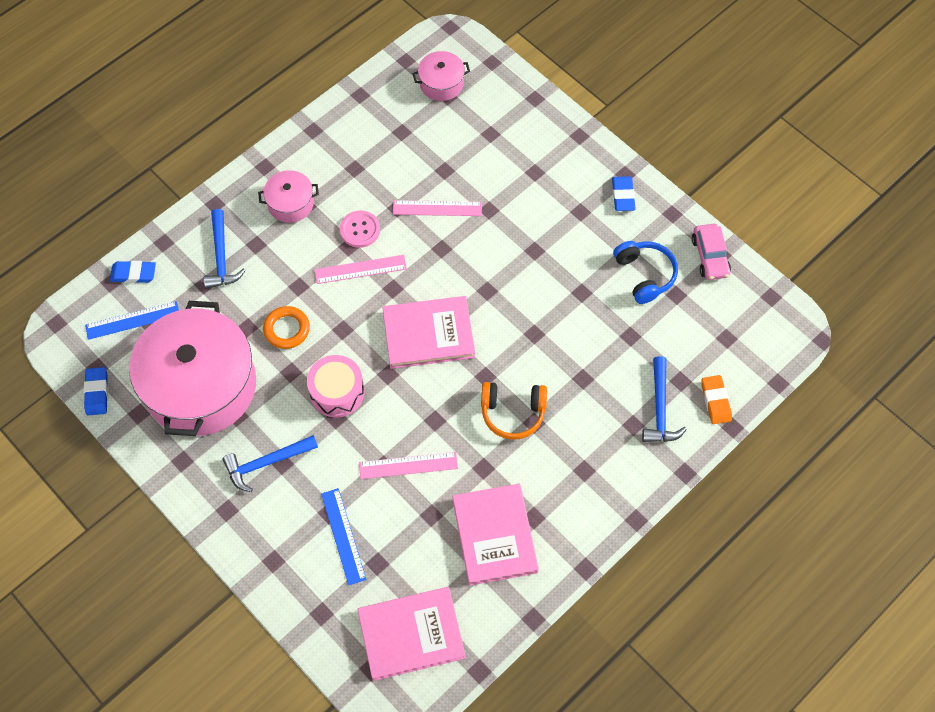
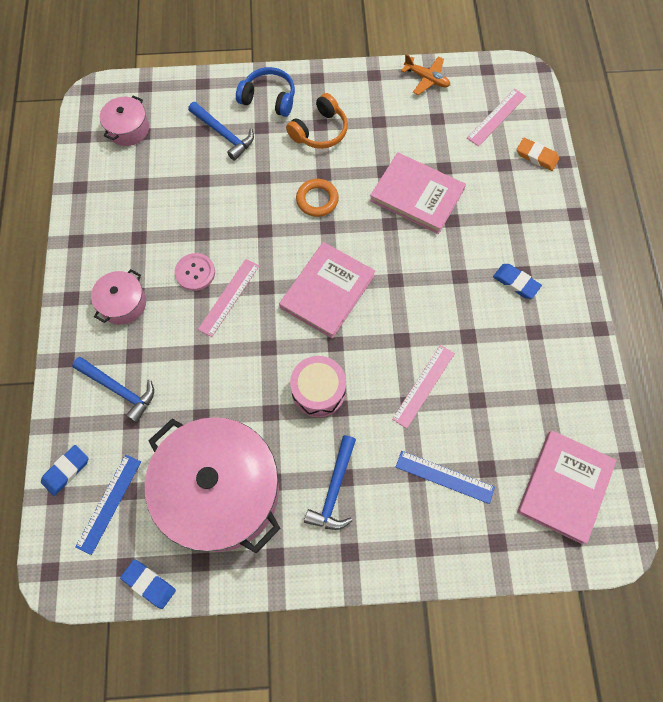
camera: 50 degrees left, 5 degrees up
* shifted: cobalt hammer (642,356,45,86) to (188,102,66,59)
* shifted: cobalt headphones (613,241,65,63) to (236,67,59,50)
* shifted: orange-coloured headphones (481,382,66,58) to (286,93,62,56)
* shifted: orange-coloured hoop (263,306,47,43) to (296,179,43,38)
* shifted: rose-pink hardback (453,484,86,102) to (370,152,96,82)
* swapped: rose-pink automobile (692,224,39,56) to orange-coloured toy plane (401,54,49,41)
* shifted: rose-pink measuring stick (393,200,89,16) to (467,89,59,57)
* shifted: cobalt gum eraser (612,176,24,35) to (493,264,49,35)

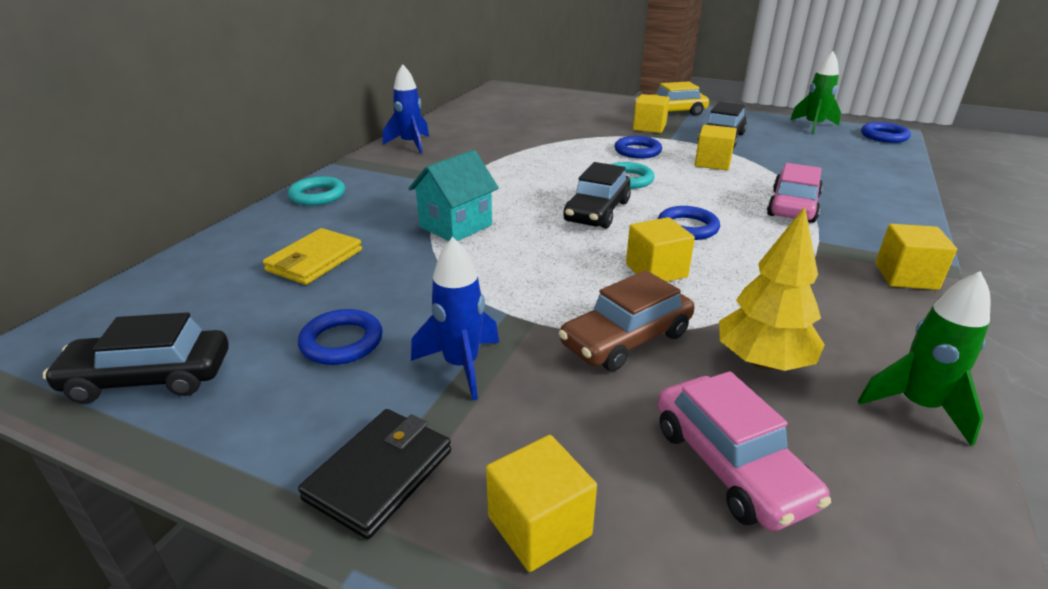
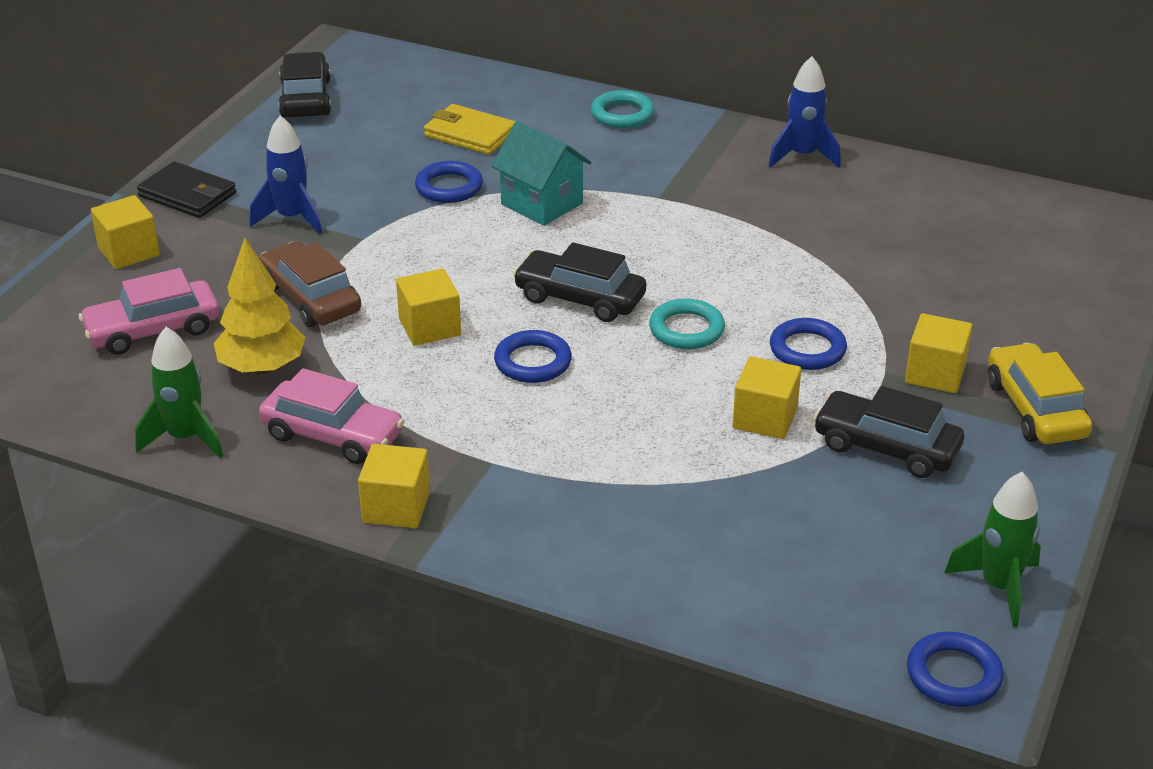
camera: 90 degrees right, 5 degrees up
* shifted: rose-pink automobile (767,163,56,60) to (259,368,146,96)
* shifted: cobalt hoop (298,309,85,56) to (415,161,68,42)

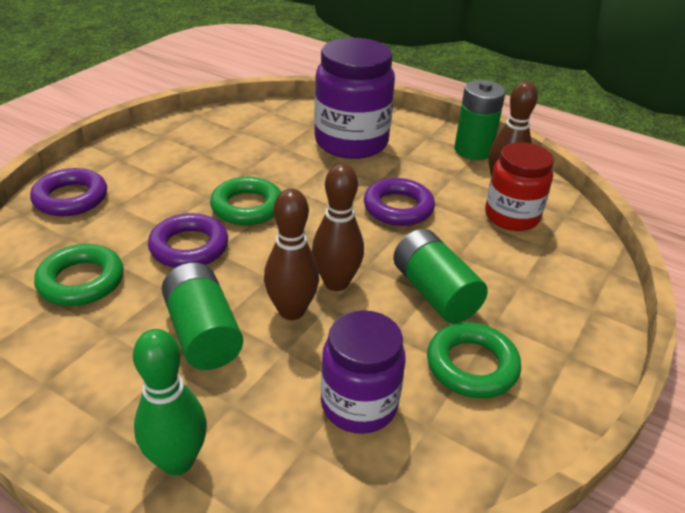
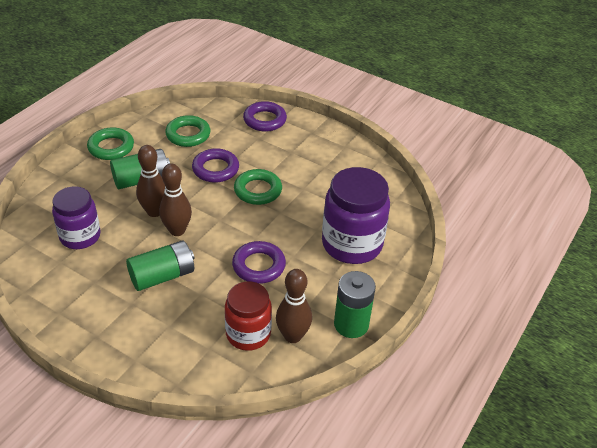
camera: 90 degrees right, 5 degrees up
* shifted: leaf-green hoop (427,322,94,76) to (87,127,47,33)
* gone: leaf-green bowling pin (133,329,74,146)

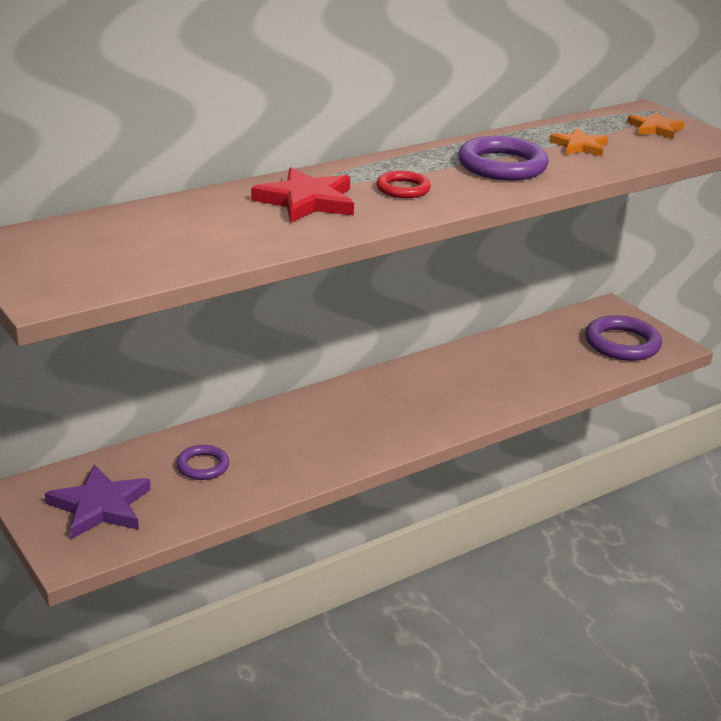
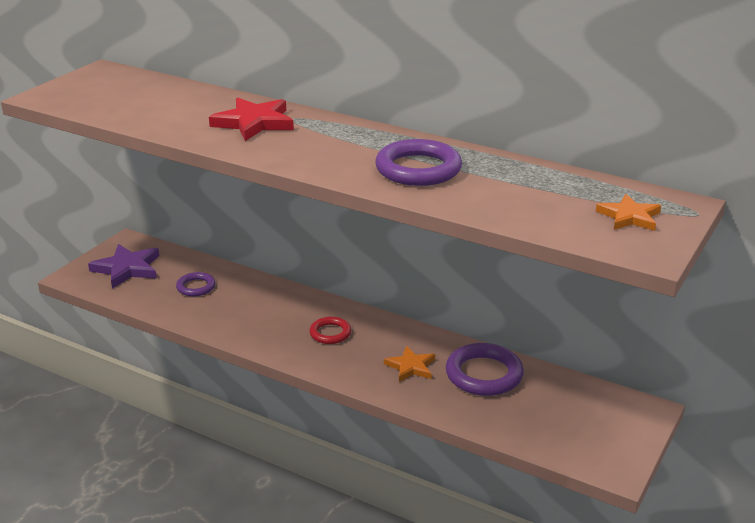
camera: 65 degrees right, 0 degrees up
* shifted: red hoop (376,171,55,27) to (309,317,42,27)
* shifted: orange-coloured five-pointed star (549,128,59,28) to (384,346,51,36)
* shifted: violet hoop (585,315,77,46) to (446,343,78,53)

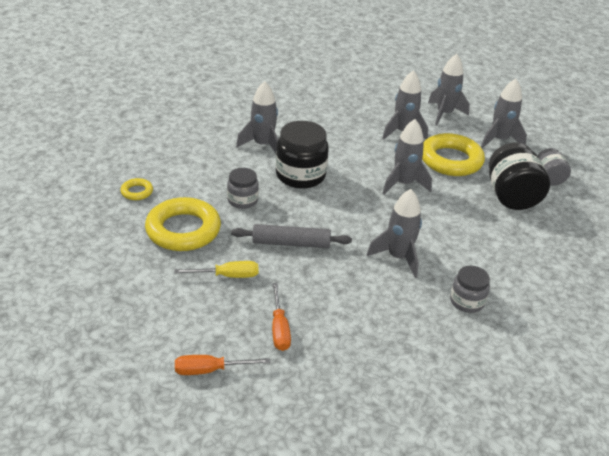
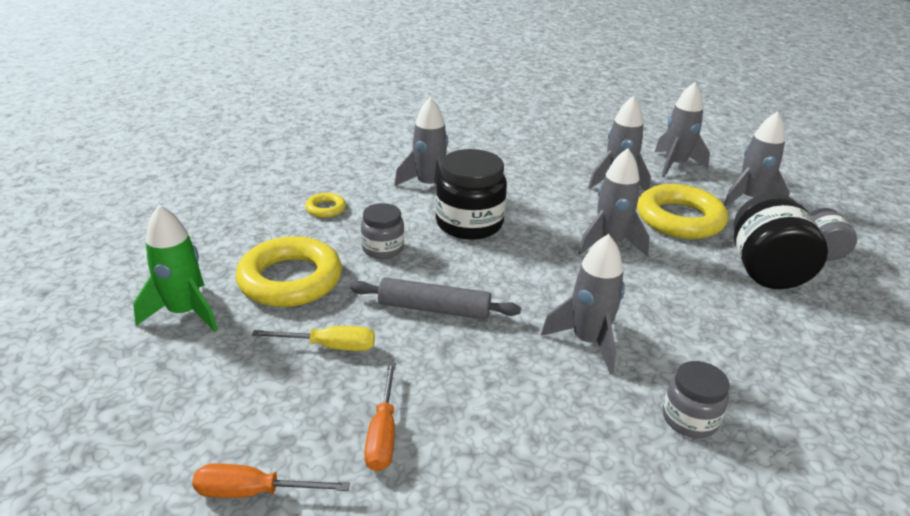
camera: 10 degrees right, 5 degrees down
* new: leaf-green spaceship (133,205,85,127)
* shifted: bright yellow hoop (120,178,33,22) to (305,193,41,25)

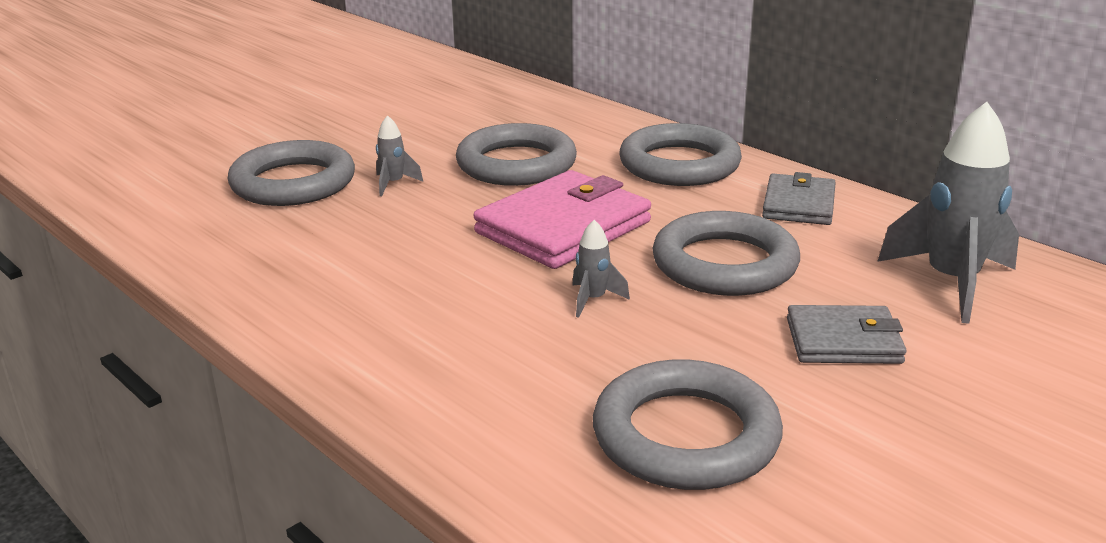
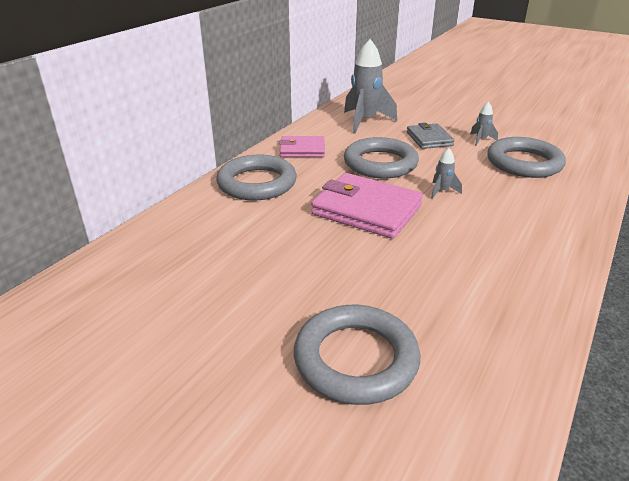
camera: 105 degrees left, 5 degrees up
* repainted: grey wallet (762,172,74,53) to rose-pink wallet (279,136,46,21)
* shifted: grey spaceship (376,115,47,81) to (470,102,28,44)
* gone: grey hoop (456,123,121,63)

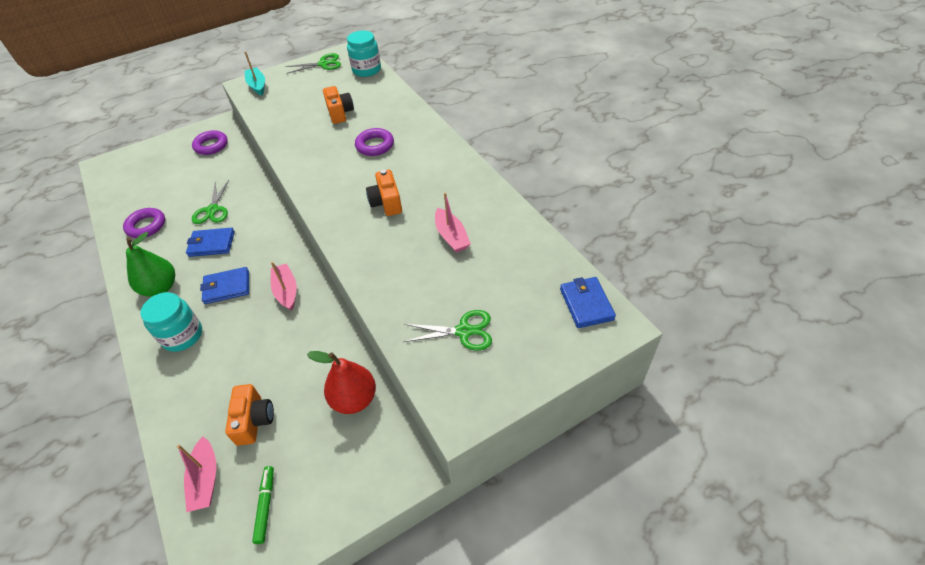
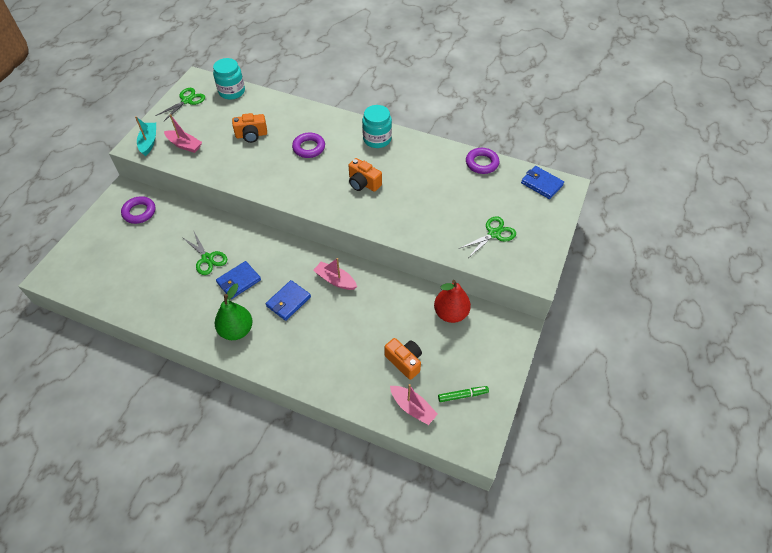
camera: 40 degrees left, 5 degrees up
* rotated: teal sailboat (244,51,21,45) = (135,116,21,40) 60 degrees clockwise
* shifted: rose-pink sailboat (435,192,36,61) to (164,114,38,39)
* rotated: orange-coloured compact camera (323,86,31,38) = (232,113,35,30) 135 degrees clockwise
* shifted: teal jar (140,292,62,60) to (362,105,30,43)
* rotated: leaf-green marker (252,466,22,78) = (438,386,51,16) 120 degrees clockwise
* shifted: violet hoop (123,208,42,30) to (466,148,33,26)

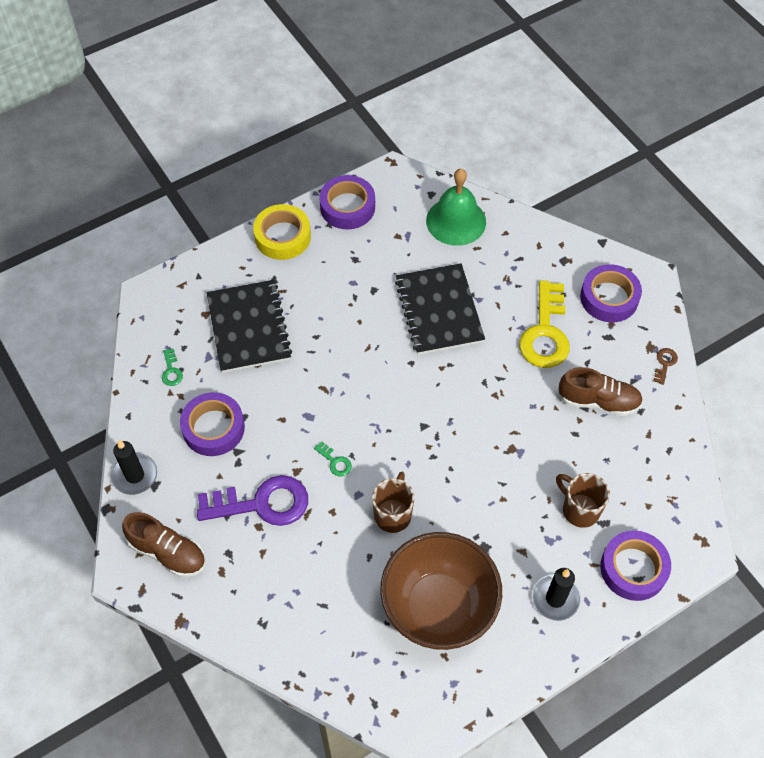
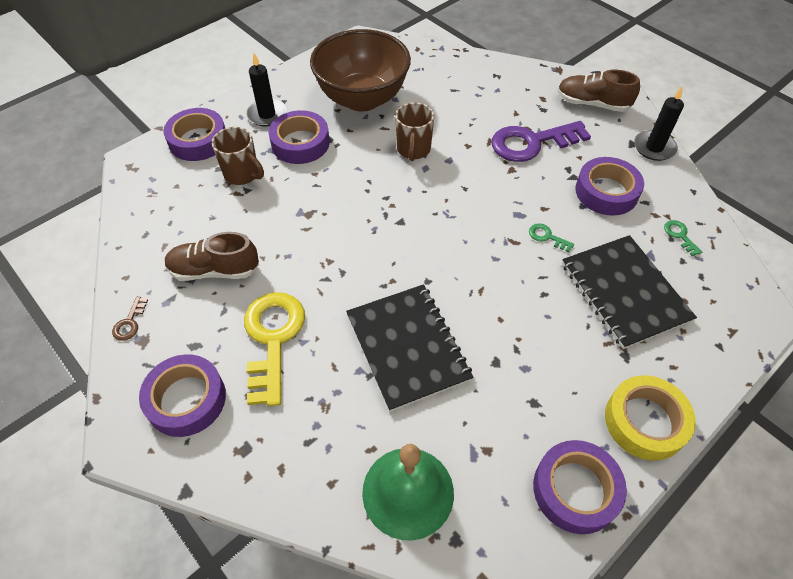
camera: 170 degrees right, 5 degrees down
* new: violet sticky tape (268,110,62,54)
* shifted: leaf-green latchkey (314,441,38,35) to (529,223,45,29)

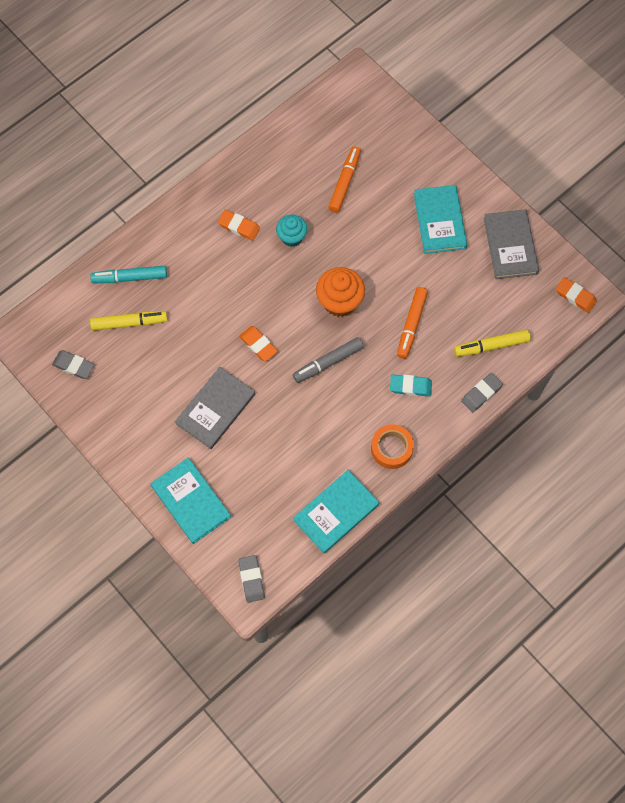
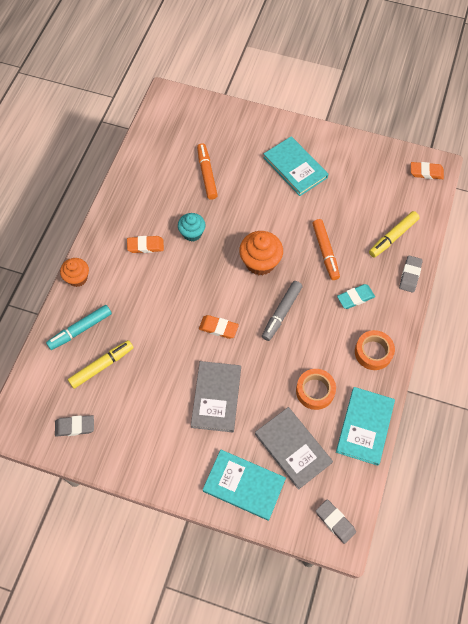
camera: 30 degrees left, 5 degrees down
* new: orange-coloured muffin (60,258,29,29)
* shifted: grey hardback (484,209,55,70) to (255,407,78,83)
* new: orange-coloured sticky tape (296,369,40,41)

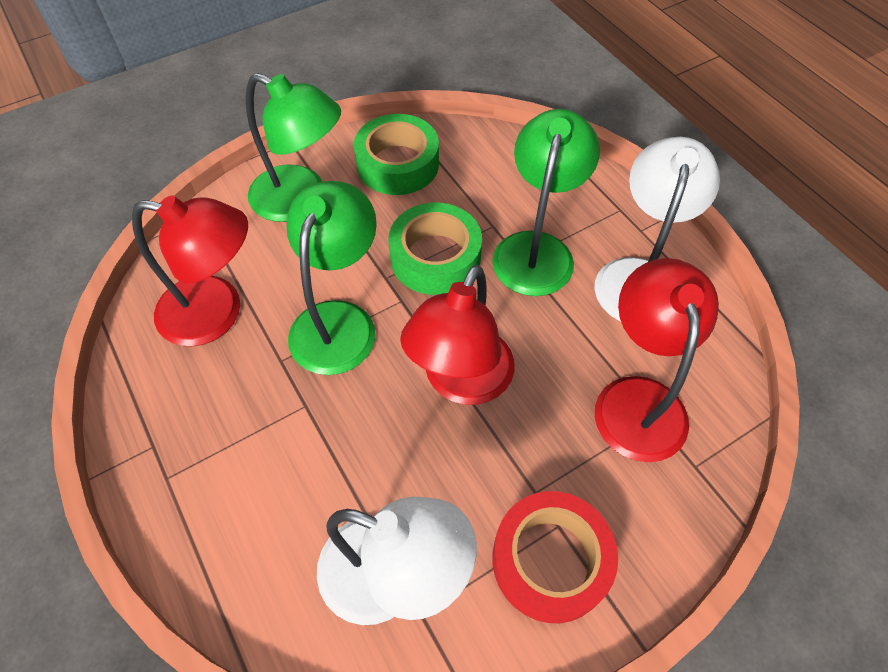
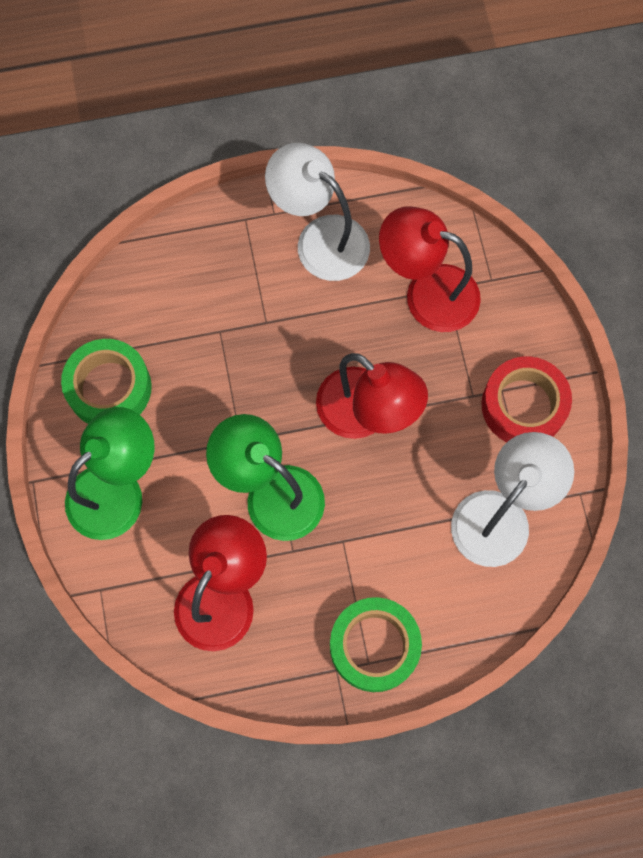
camera: 70 degrees left, 15 degrees up
* shifted: leaf-green sticky tape (388,203,94,92) to (330,597,92,95)
* gone: leaf-green desk lamp (492,109,108,187)

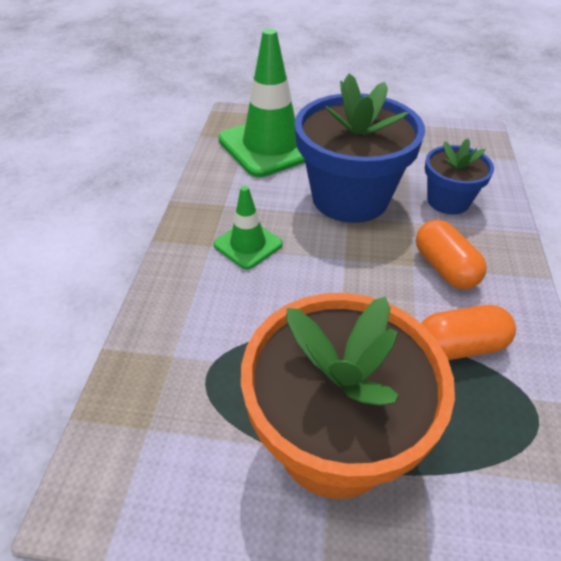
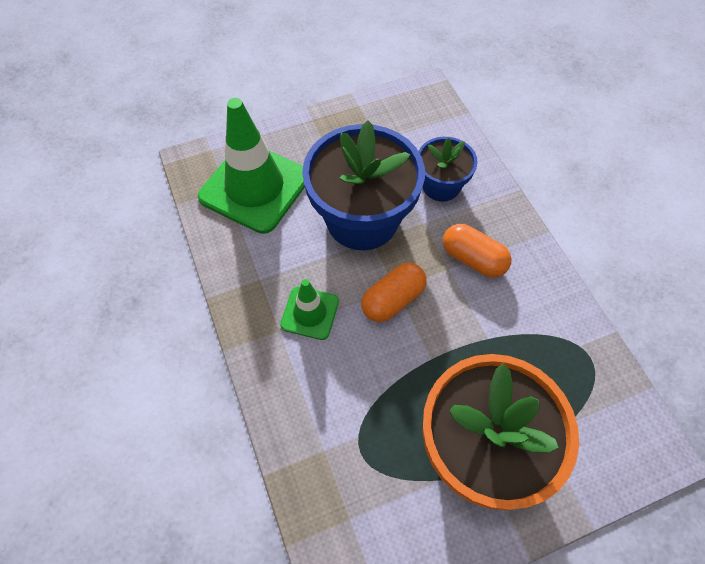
camera: 30 degrees left, 15 degrees up
* shifted: orange-coloured pill shape (421,305,95,55) to (361,262,65,60)

